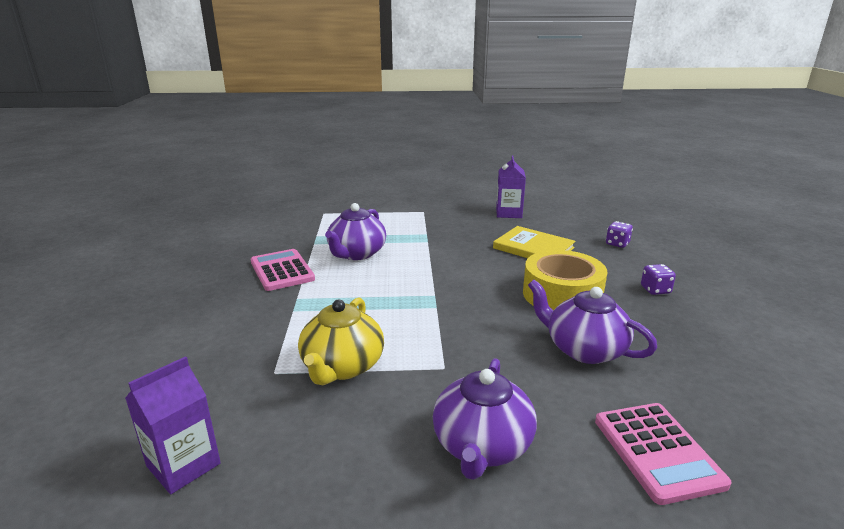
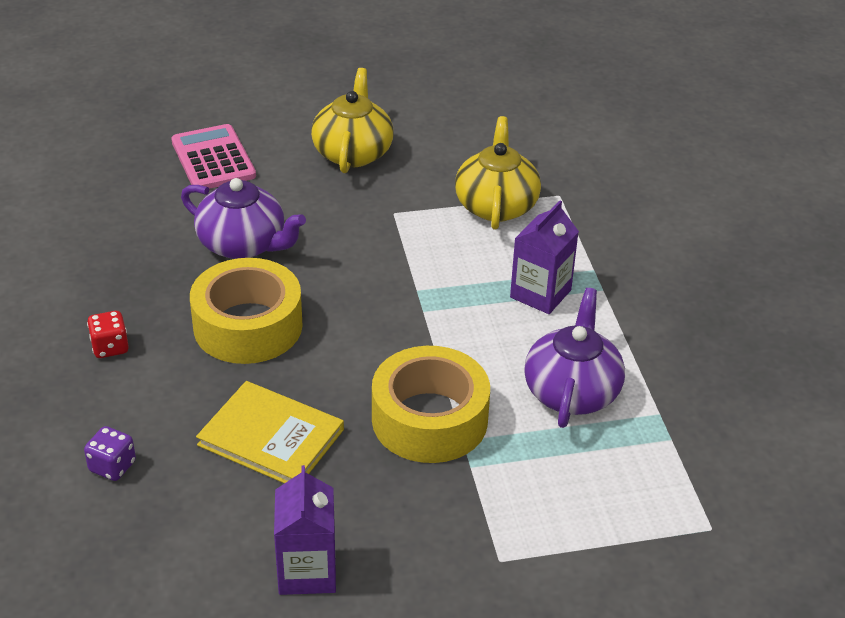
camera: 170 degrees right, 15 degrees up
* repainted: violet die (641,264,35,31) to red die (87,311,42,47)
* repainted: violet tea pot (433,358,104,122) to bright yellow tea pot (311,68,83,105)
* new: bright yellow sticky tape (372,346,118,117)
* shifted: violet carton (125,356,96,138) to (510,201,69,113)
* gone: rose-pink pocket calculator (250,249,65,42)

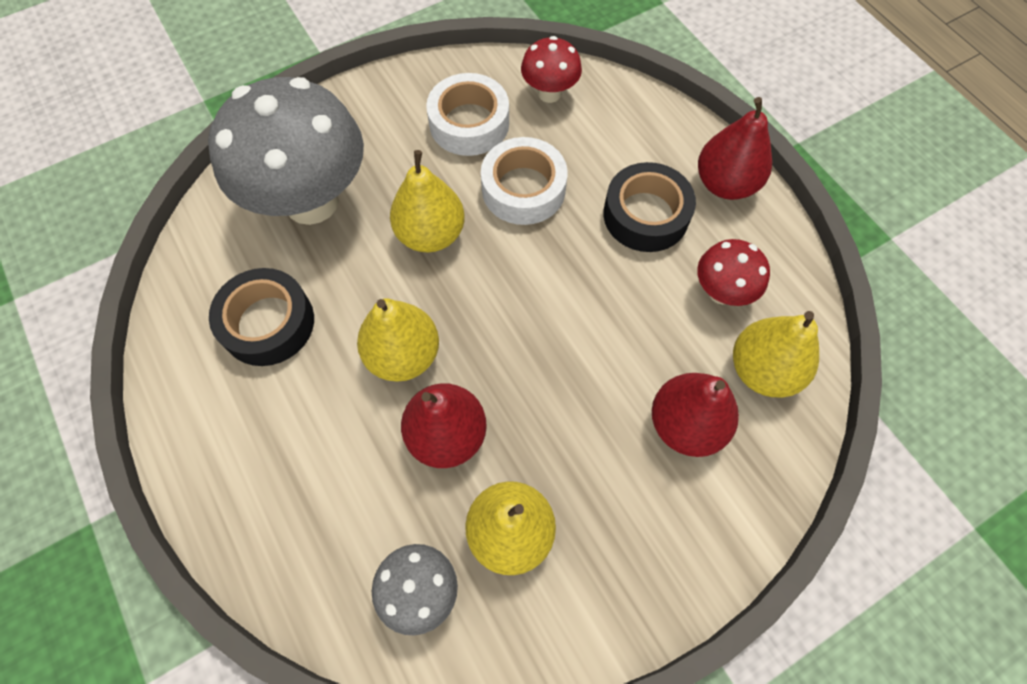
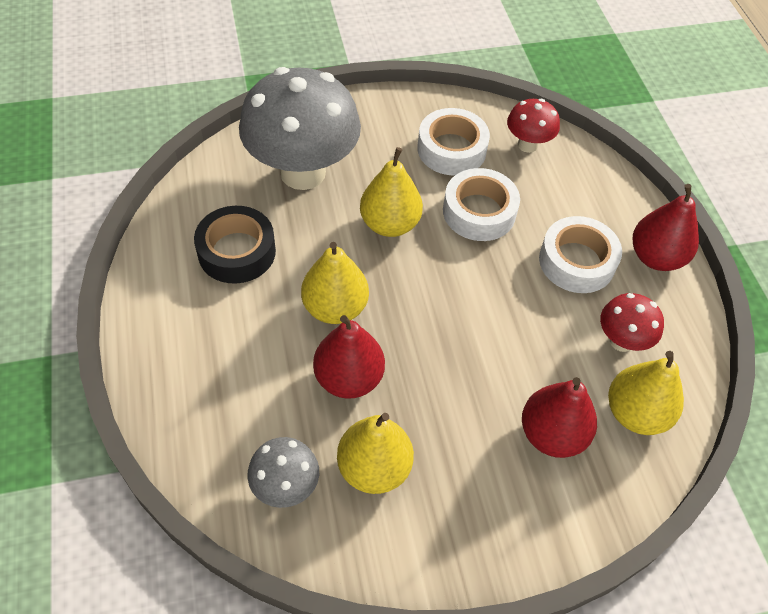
camera: 15 degrees right, 10 degrees down
* repainted: black sticky tape (603,162,93,90) to pure white sticky tape (539,216,83,77)

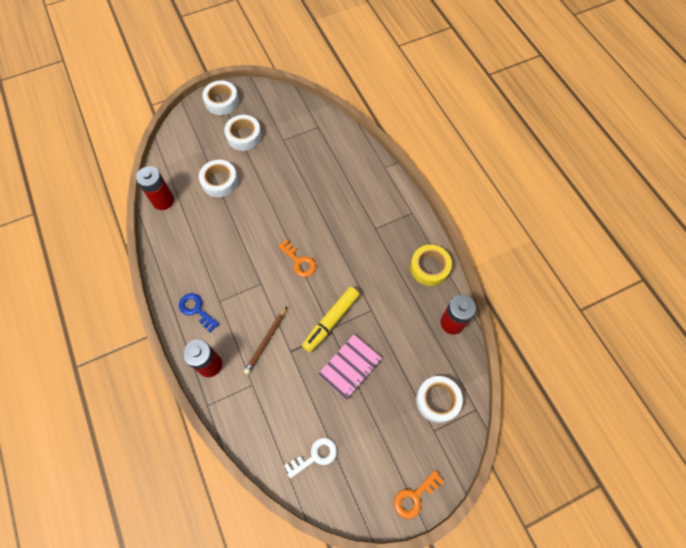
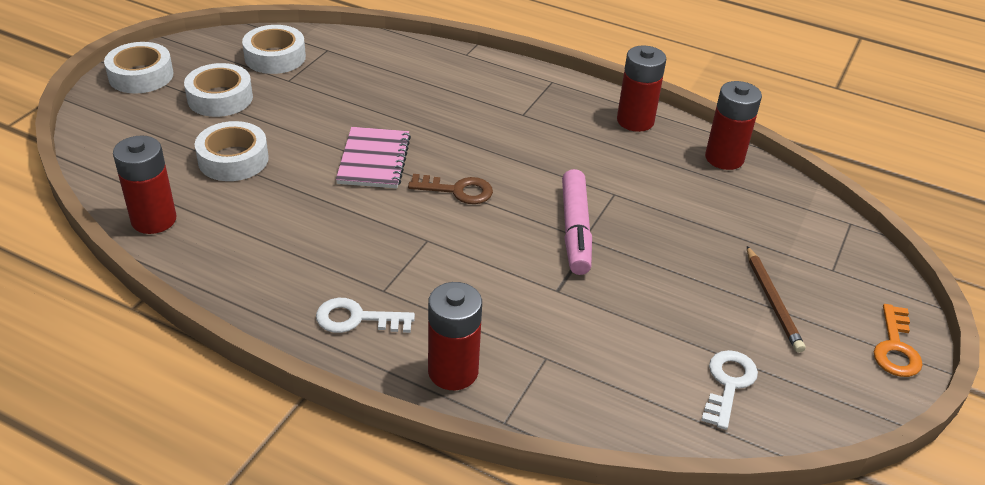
camera: 40 degrees left, 25 degrees down
* shifted: pure white sticky tape (416,376,47,47) to (242,25,64,49)
* repainted: cobalt latchkey (179,293,40,40) to pure white latchkey (316,298,99,35)
* shifted: rose-pink exercise book (318,335,64,65) to (336,127,75,61)
* repainted: orange-coloured latchkey (278,239,38,38) to dark brown latchkey (408,174,85,30)
* repainted: bright yellow marker (302,287,58,65) to rose-pink marker (562,169,30,106)
* swapped: bright yellow sticky tape (410,245,42,41) to red power cell (617,45,49,87)
* shifted: dark brown lead pencil (244,306,43,68) to (747,246,58,107)

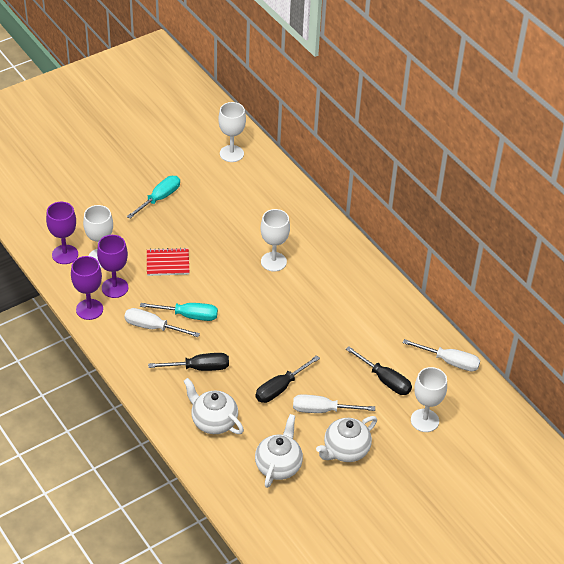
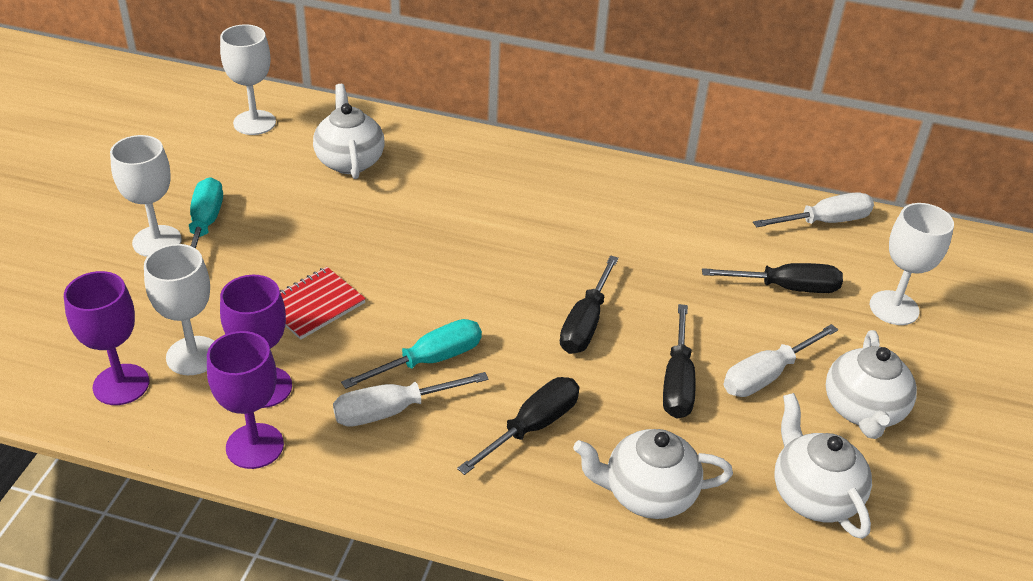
camera: 40 degrees left, 5 degrees down
* shifted: pure white wine glass (261,209,29,63) to (110,135,72,122)
* new: pure white tea pot (313,84,72,95)
* new: black screwdriver (560,255,59,99)

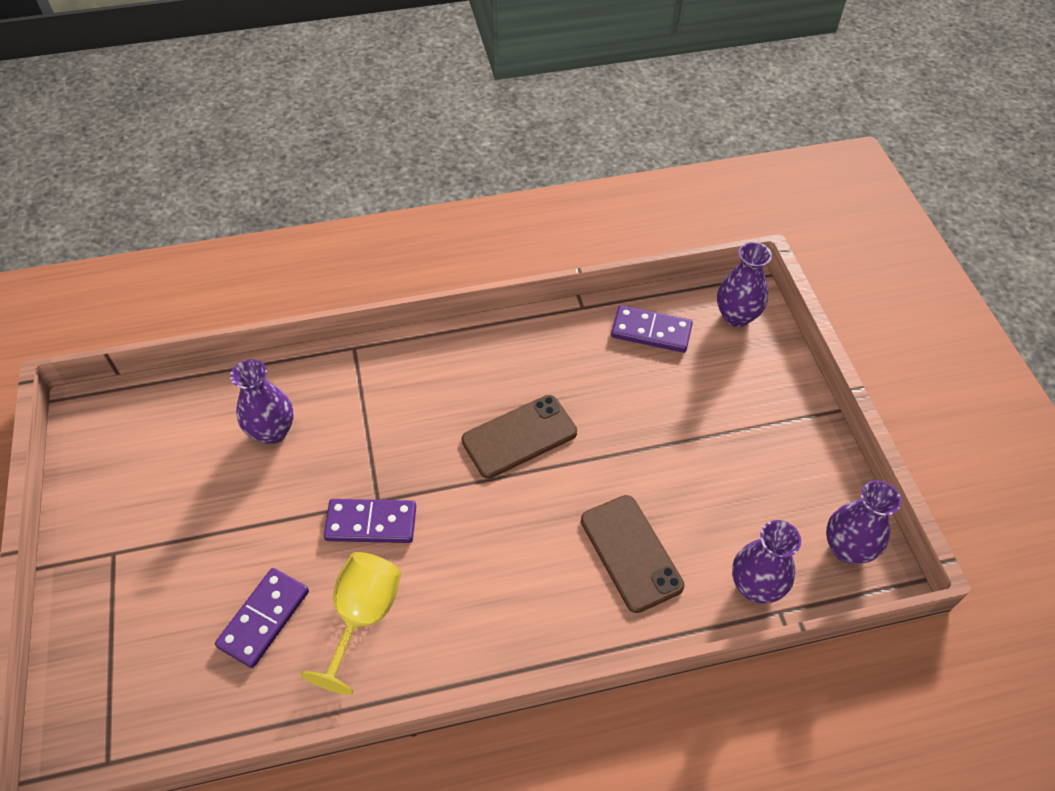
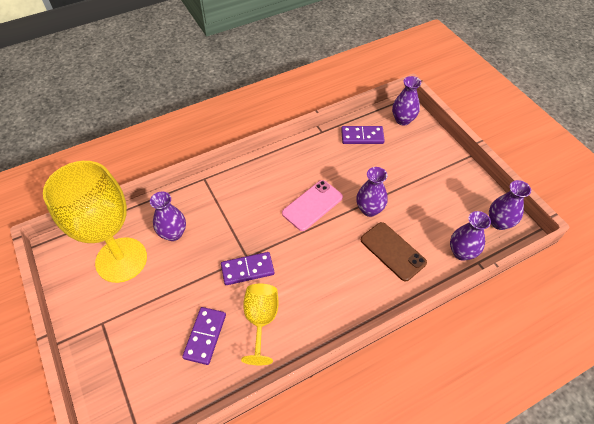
camera: 15 degrees left, 0 degrees up
* new: bright yellow wine glass (43,161,104,122)
* repainted: dark brown phone (461,395,116,83) to rose-pink phone (282,180,61,51)
* new: violet tall vase (356,167,32,50)

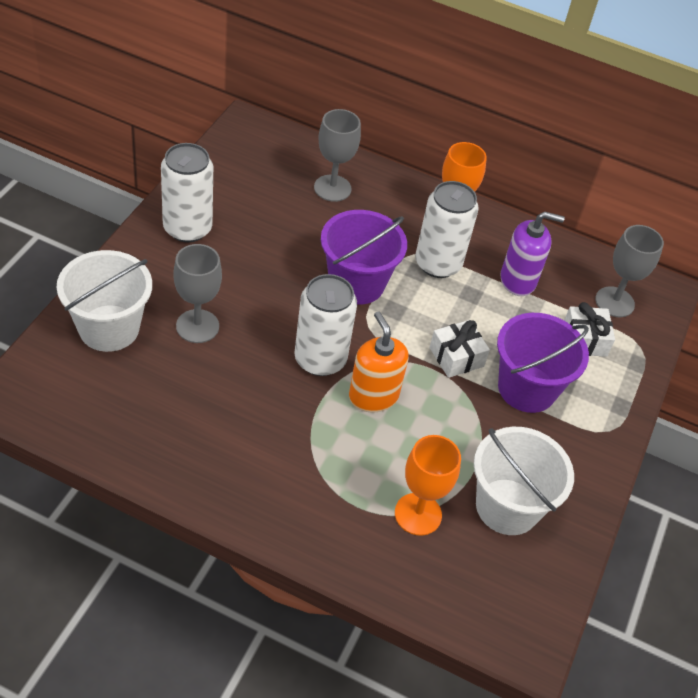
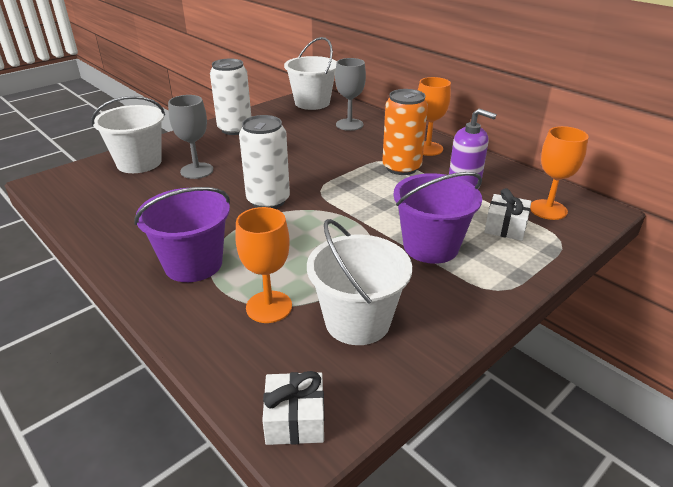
camera: 30 degrees right, 15 degrees down
* shifted: violet bucket (321,210,86,95) to (134,187,96,95)
* shifted: pure white gift (429,320,61,58) to (262,371,62,74)
* new: pure white bucket (284,37,53,73)
* repainted: pure white can (415,181,64,97) to orange-coloured can (382,89,46,86)
* repainted: grey wine glass (595,225,69,92) to orange-coloured wine glass (530,126,59,94)
* gone: orange-coloured soap pump (349,312,59,100)

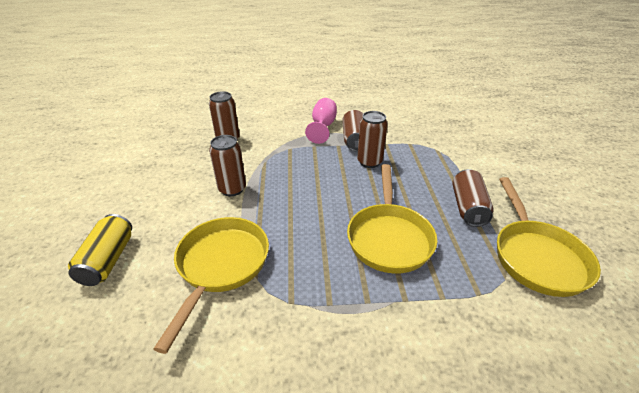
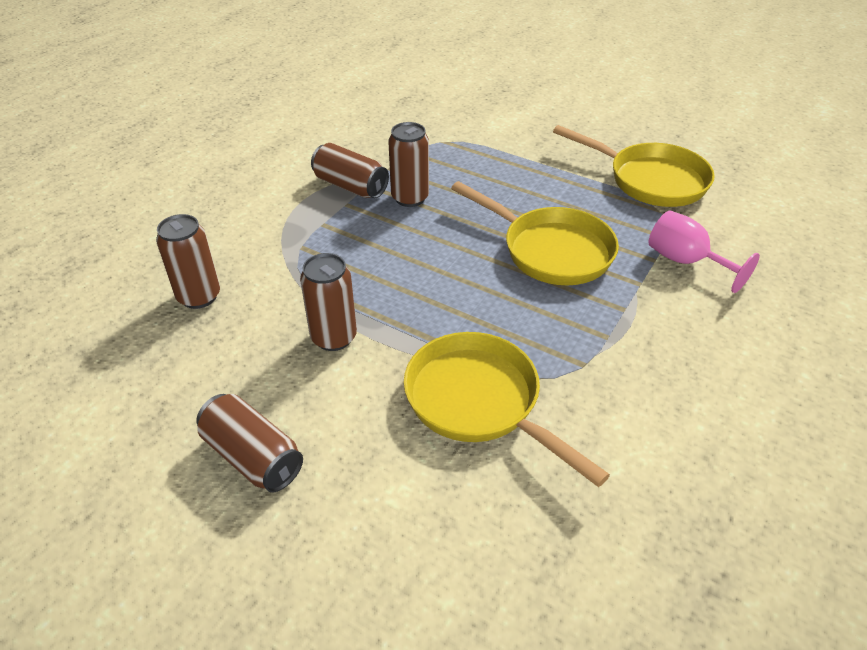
camera: 55 degrees left, 5 degrees up
* shifted: dark brown can (452,169,42,58) to (196,394,107,98)
* shifted: rose-pink wine glass (305,98,32,46) to (649,210,111,83)
* gone: bright yellow can (68,214,64,72)

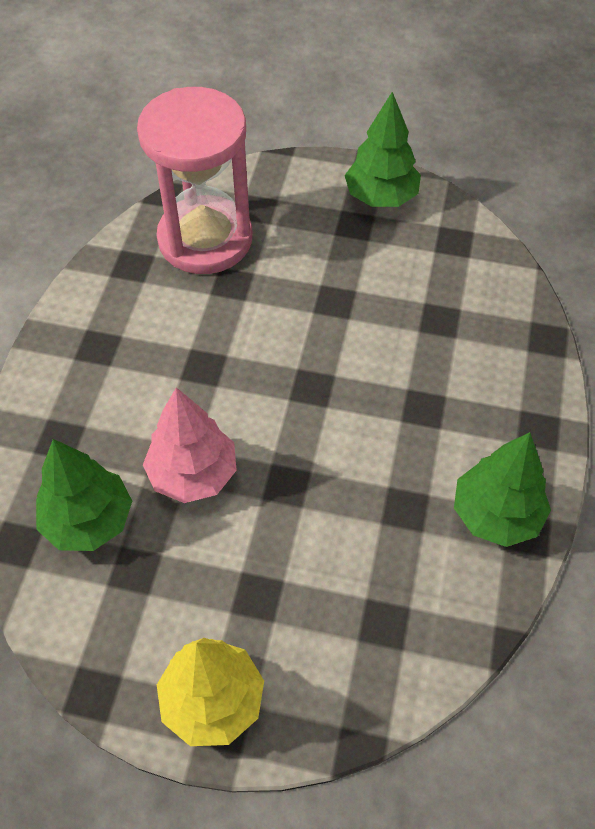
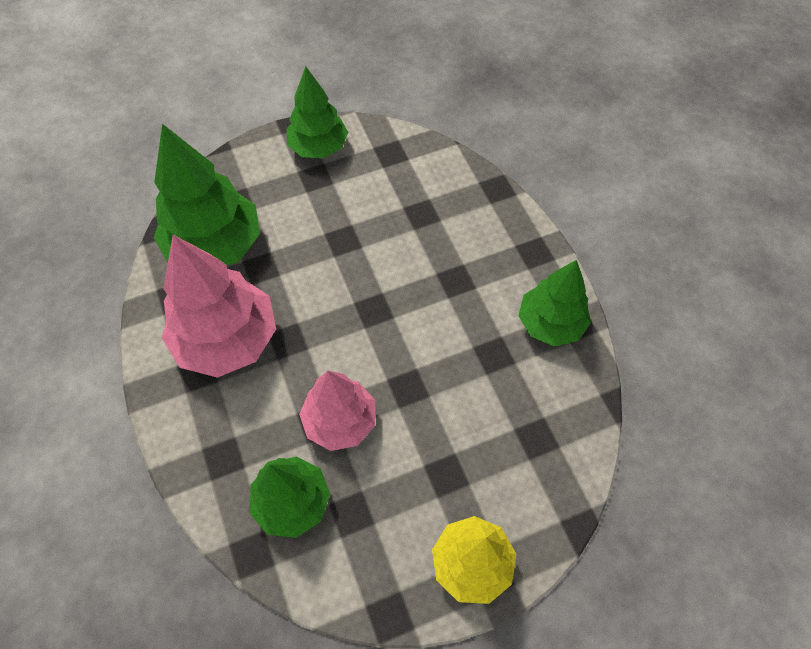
camera: 35 degrees left, 5 degrees up
* swapped: rose-pink sand timer (137,87,115,187) to leaf-green toy tree (154,124,106,142)
* new: rose-pink toy tree (162,235,114,143)

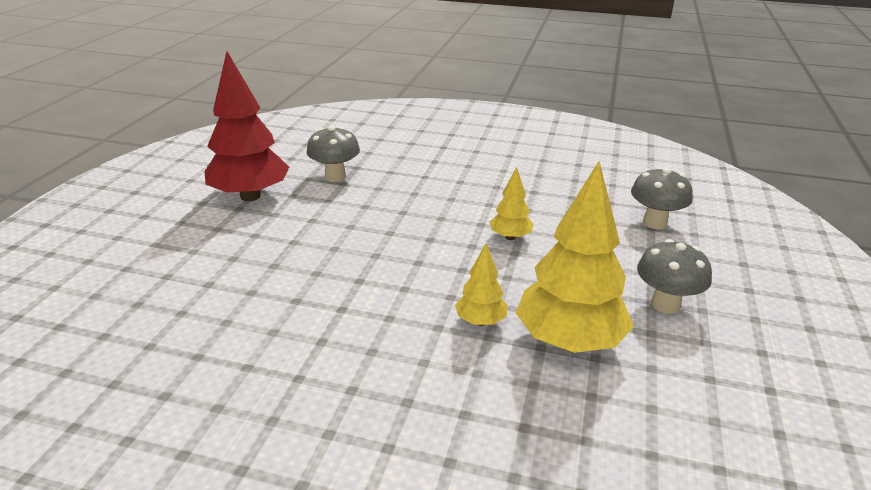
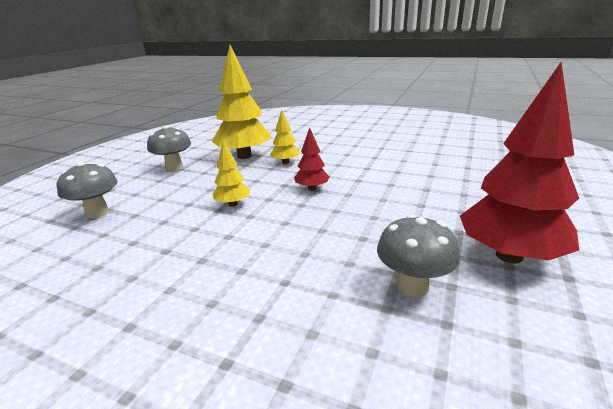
camera: 170 degrees left, 5 degrees down
* new: red toy tree (294,128,35,63)

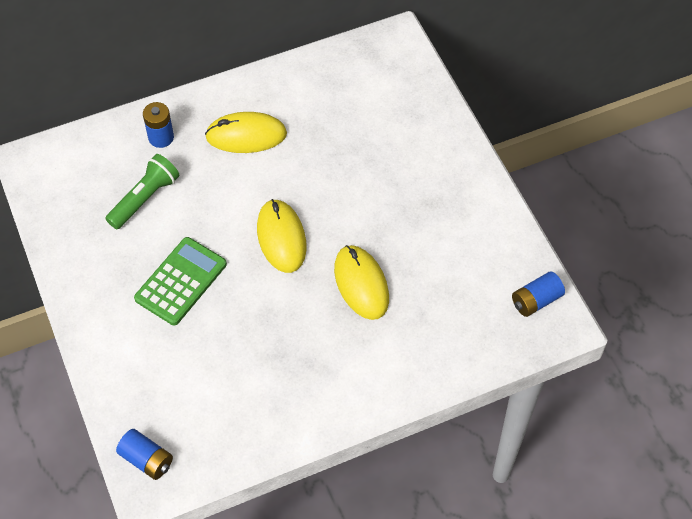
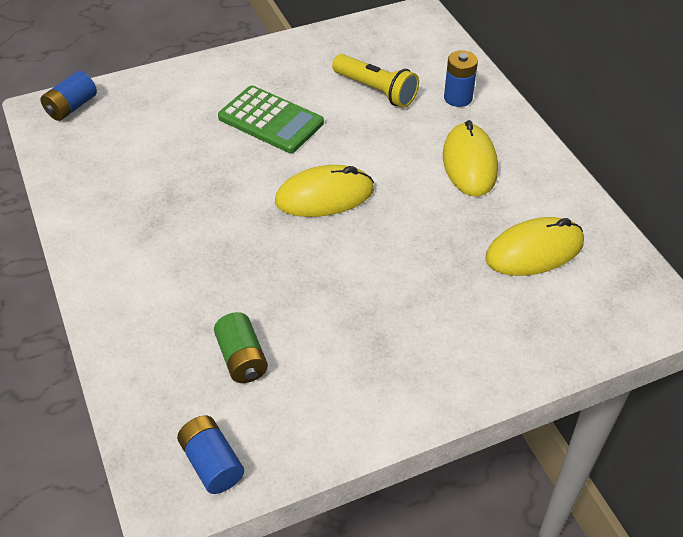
camera: 90 degrees right, 10 degrees down
* new: leaf-green power cell (214,312,54,71)
* repainted: leaf-green torch (105,154,74,75) to bright yellow torch (332,54,87,54)
* shifted: bright yellow PC mouse (334,245,55,75) to (485,217,99,59)

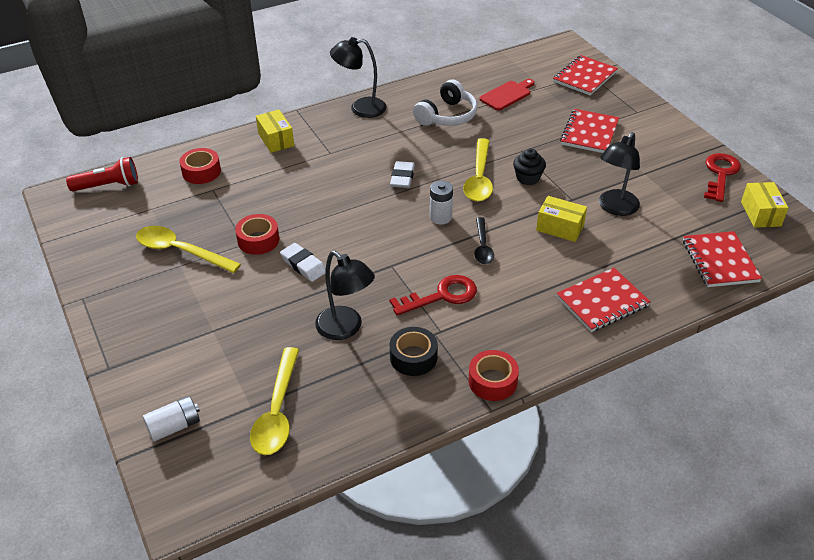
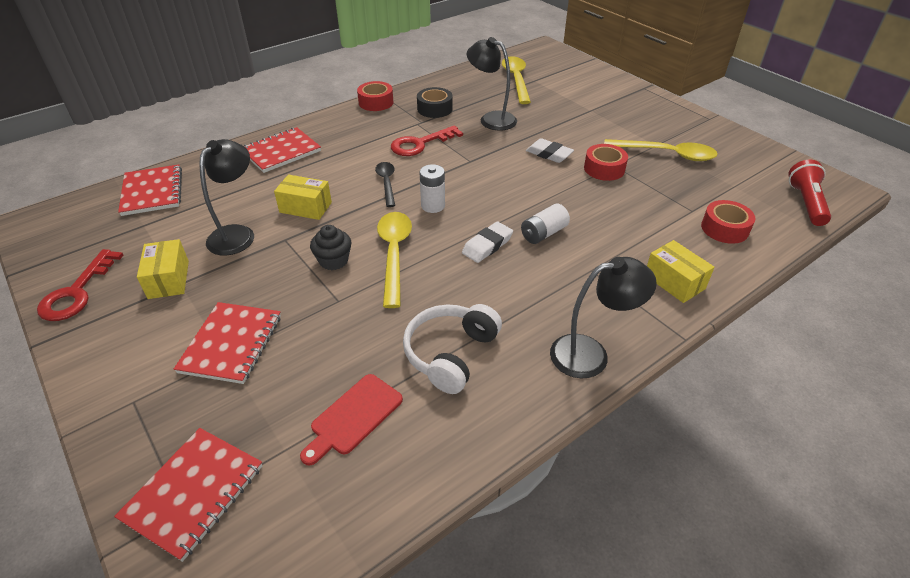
camera: 170 degrees right, 0 degrees up
* shifted: bright yellow parcel (741,182,47,46) to (137,239,52,60)
* rotated: pure white gum eraser (390,161,25,27) = (462,222,51,41) 45 degrees clockwise
* shifted: pure white power cell (143,396,57,46) to (521,204,49,40)
* rotated: red torch (66,157,72,34) = (788,160,43,66) 120 degrees clockwise

